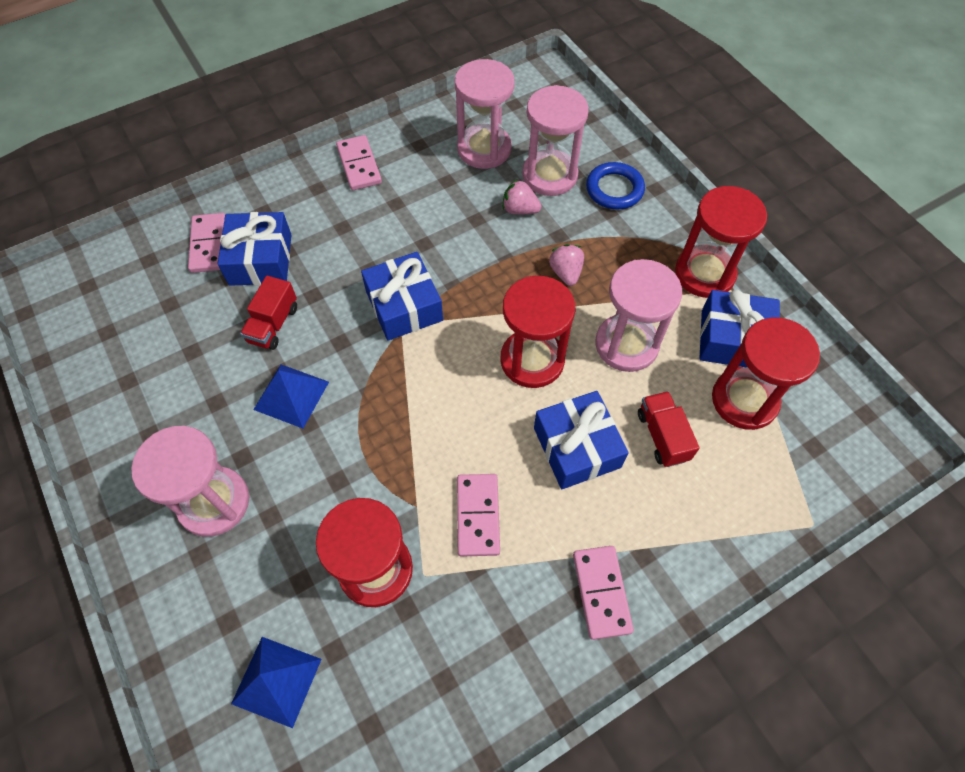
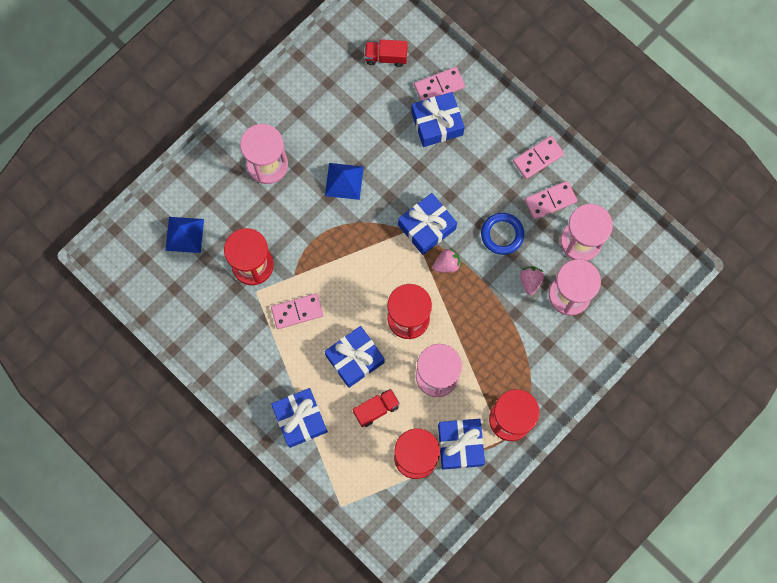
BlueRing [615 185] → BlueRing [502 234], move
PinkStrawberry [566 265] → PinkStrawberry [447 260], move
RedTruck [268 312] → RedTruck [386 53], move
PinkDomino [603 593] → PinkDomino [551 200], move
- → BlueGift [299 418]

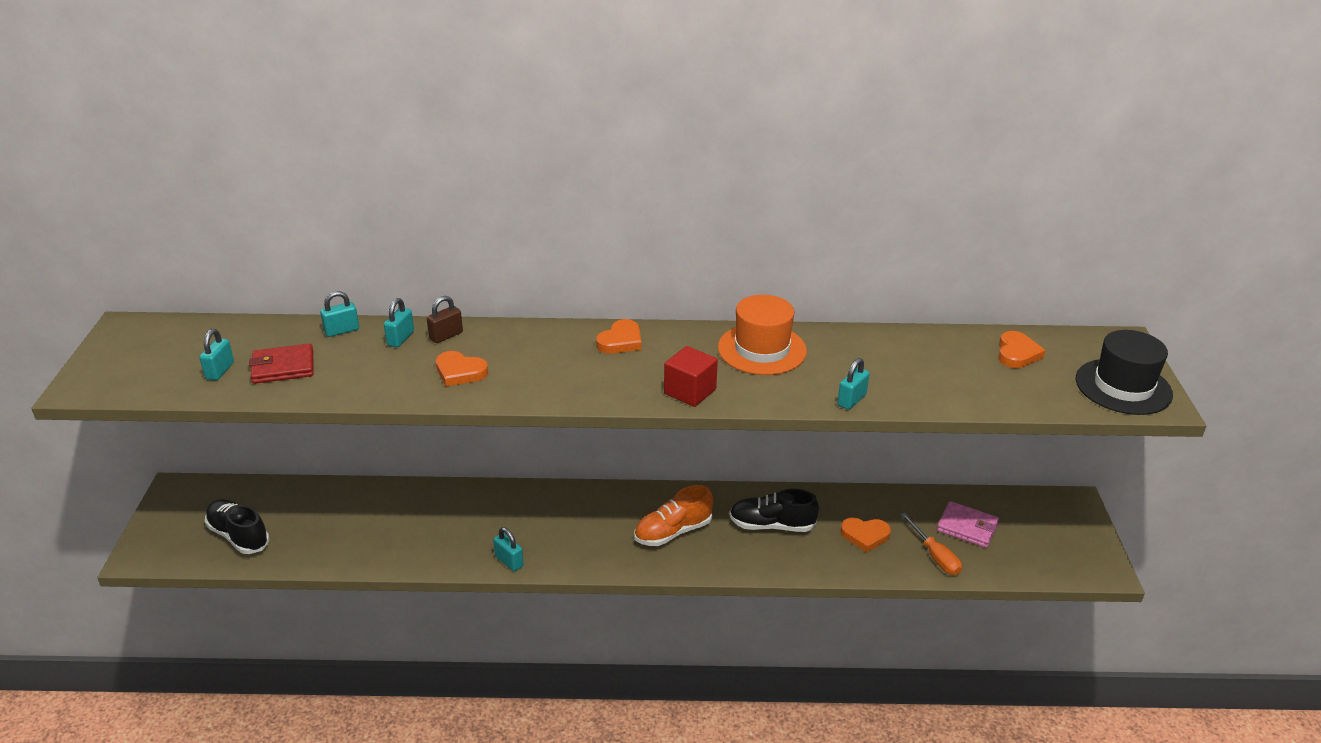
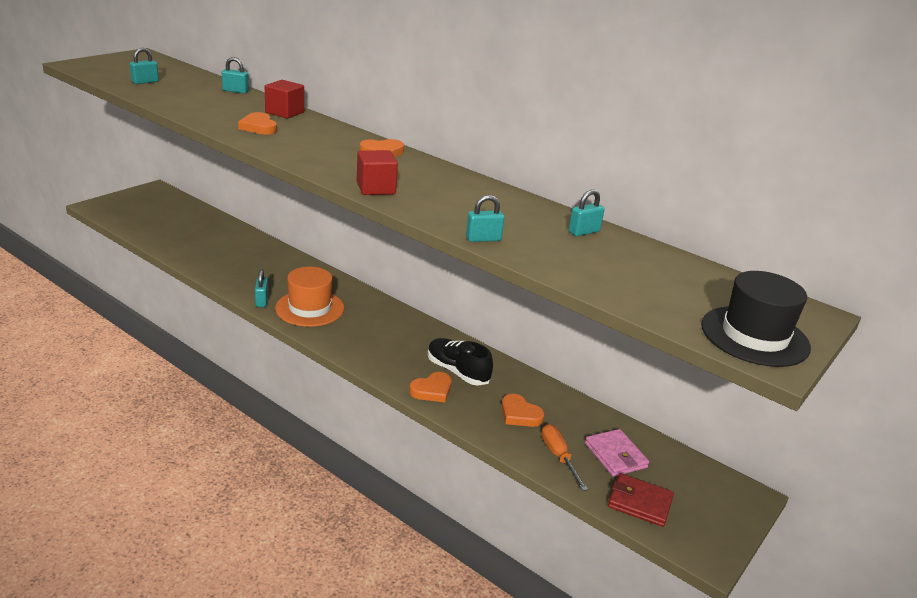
OrangeHat [762 335] → OrangeHat [309 297], move
BrownPadlock [445 319] → RedCube [284 99]
TurquoisePadlock [399 322] → TurquoisePadlock [586 212], move
OrangeHeart [1022 349] → OrangeHeart [430 387], move
RedWallet [281 363] → RedWallet [641 500], move
OrangeShoe [673 515] → -
BlackShoe [237 526] → -
OrangeScrewdriver [931 544] → OrangeScrewdriver [564 457], 150 degrees clockwise

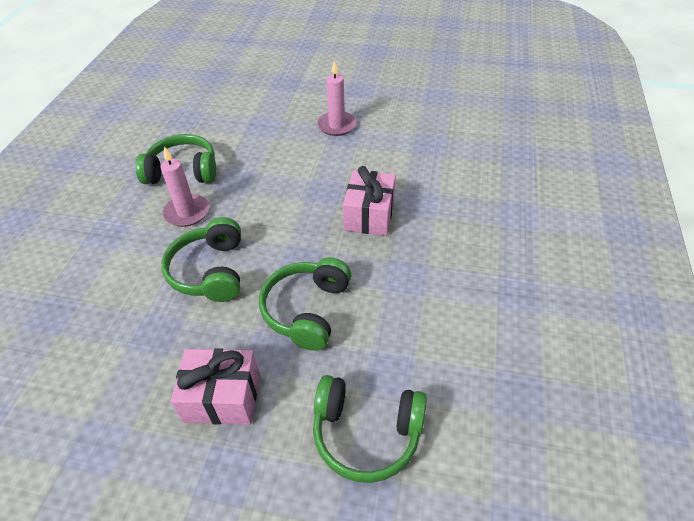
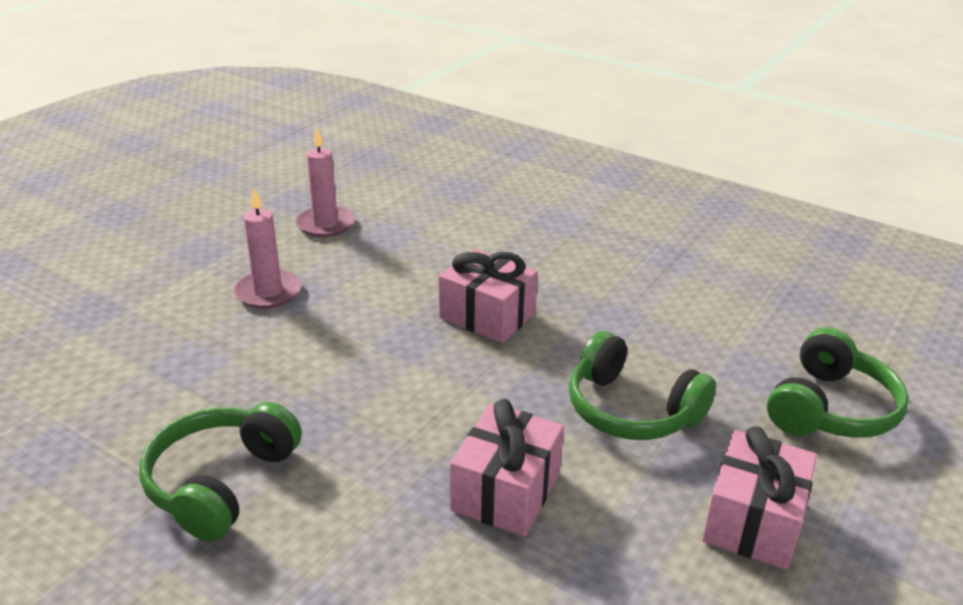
PinkCandle [184 186] → PinkCandle [325 182], move
GreenHeadphones [201 259] → PinkGift [507 467]

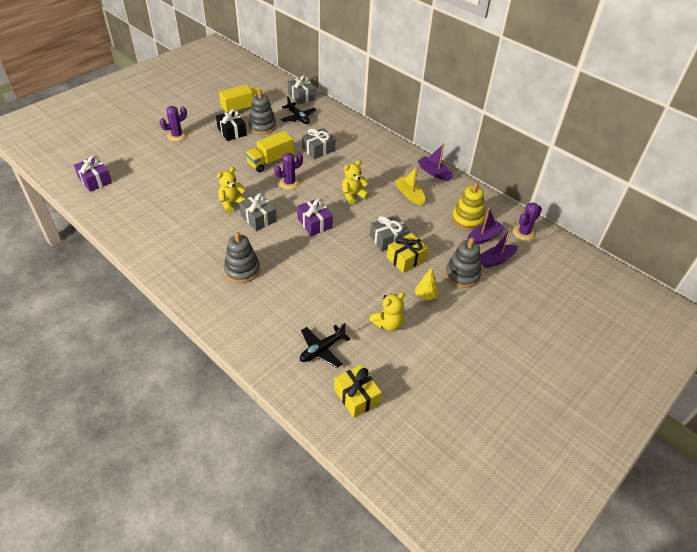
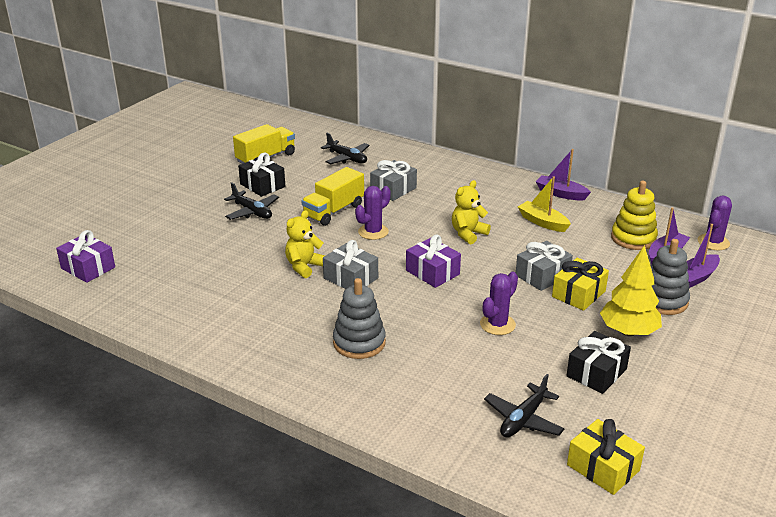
GreyGift [302 90] → -
GreyStackingToy [262 112] → -
PurpleCactus [173 123] → PurpleCactus [499 303], move
YellowTree [427 284] → YellowTree [631 290], x1.74
YellowTeddyBear [387 311] → BlackGift [598 362]
- → BlackPlane [251 201]

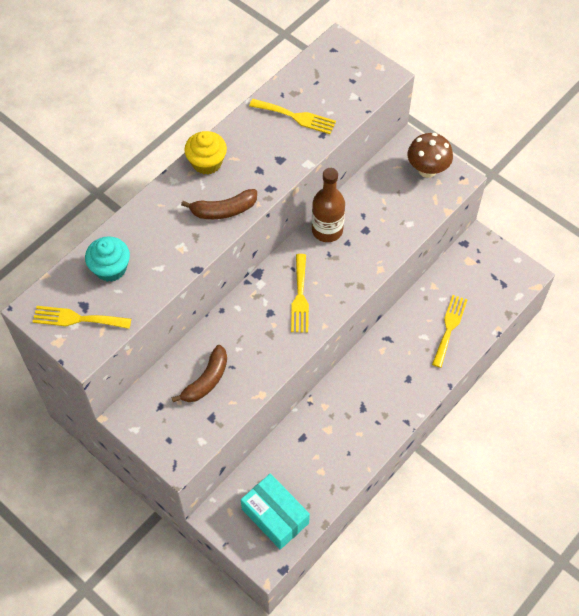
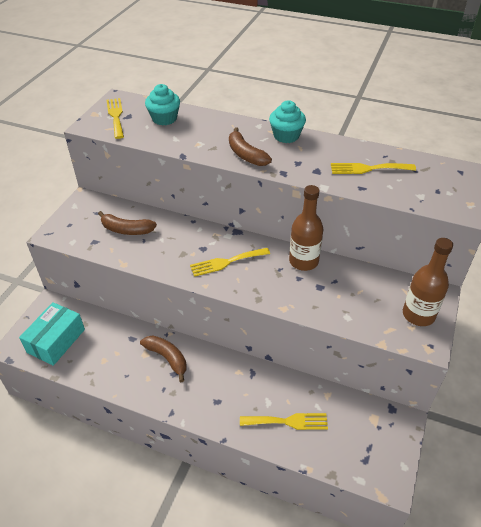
YellowFork [292 116] → YellowFork [373 168], 90 degrees clockwise
YellowCupcake [205 153] → TurquoiseCupcake [287 121]
BrownMushroom [430 155] → BrownBottle [428 282]
- → BrownBanana [163 358]

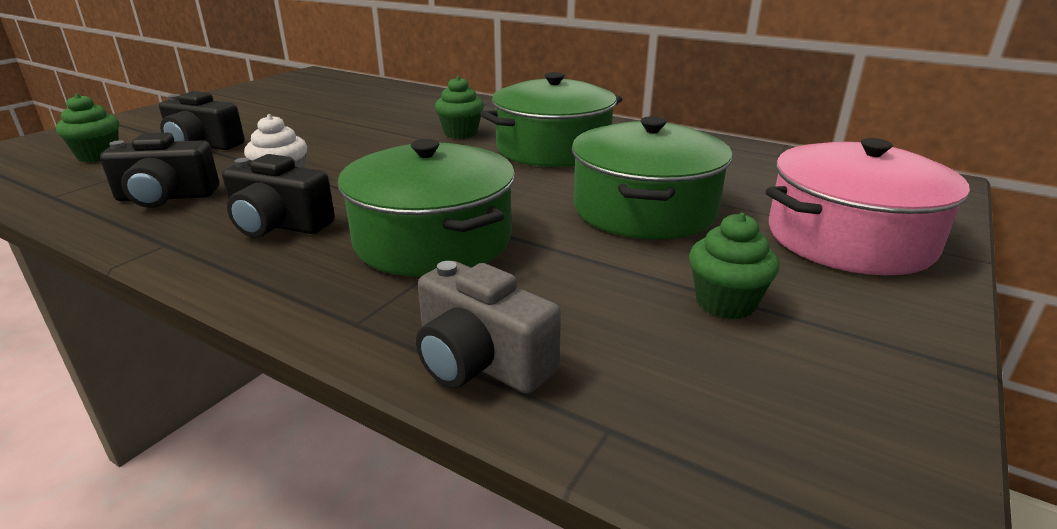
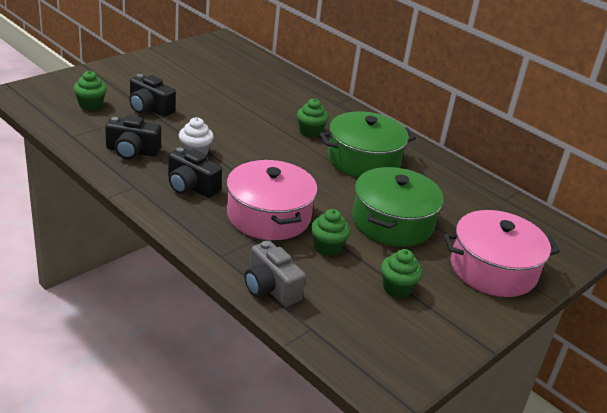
GreenPot [426 208] → PinkPot [272 199]
- → GreenCupcake [331 232]

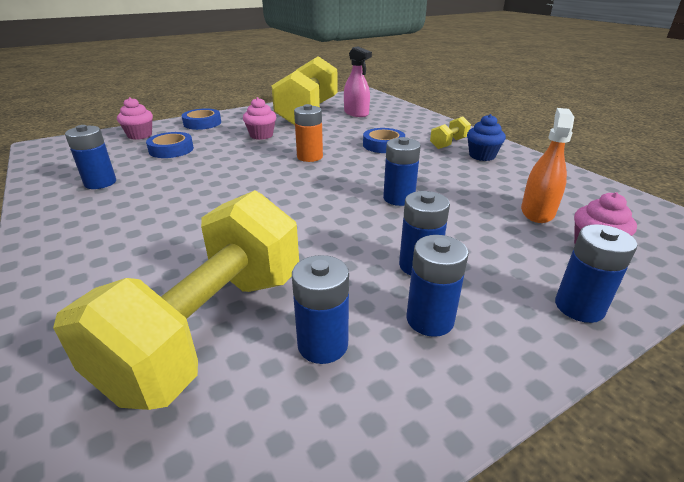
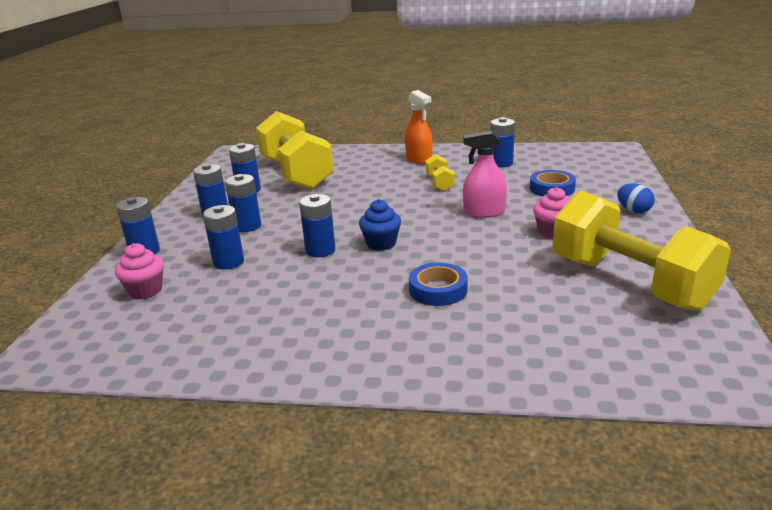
PinkSprayBottle [358 82] → PinkSprayBottle [485 174], move
PinkCupcake [135 118] → -
OrangeBattery [308 133] → -
OrangeSprayBottle [547 165] → OrangeSprayBottle [419 127], move
BlueTape [201 119] → BlueEgg [636 198]
BlueCupcake [486 137] → BlueCupcake [380 225], move
YellowDumbbell [450 133] → YellowDumbbell [440 172], move
- → BlueBattery [223 237]

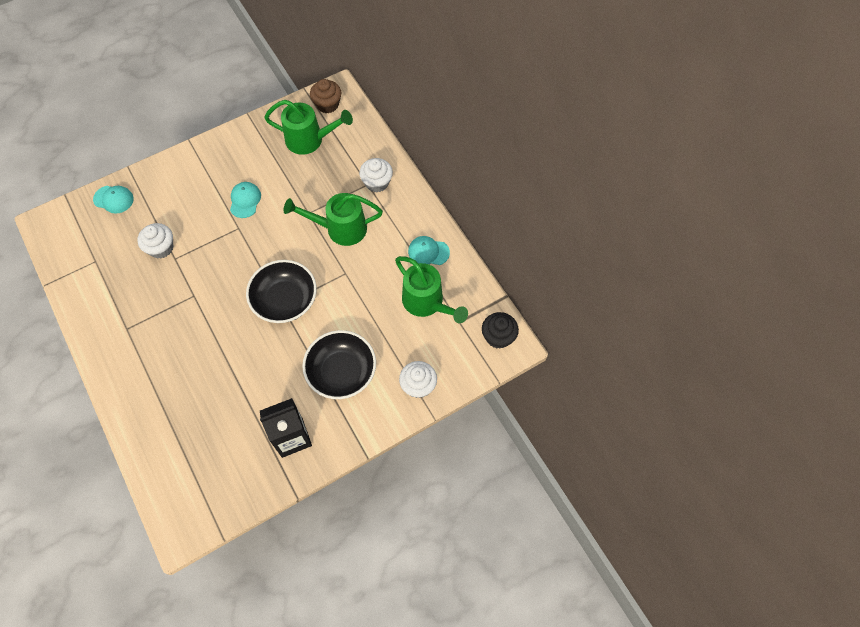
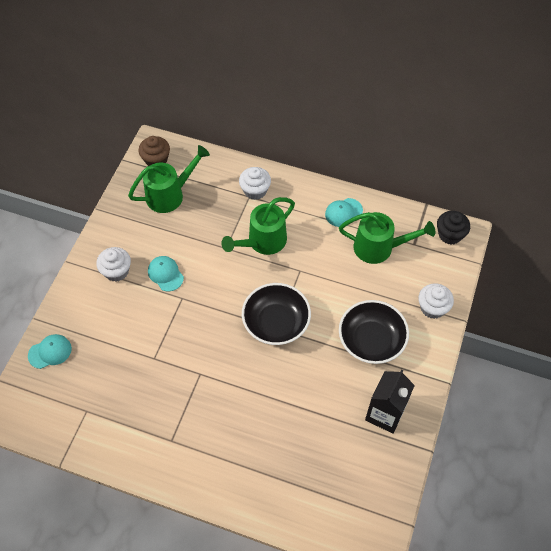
WhiteCupcake [155 240] → WhiteCupcake [113 264], move

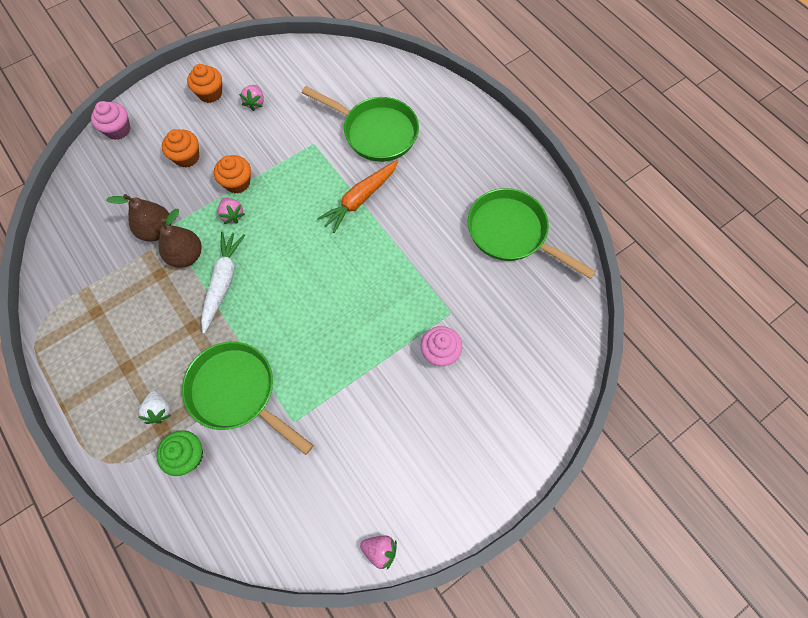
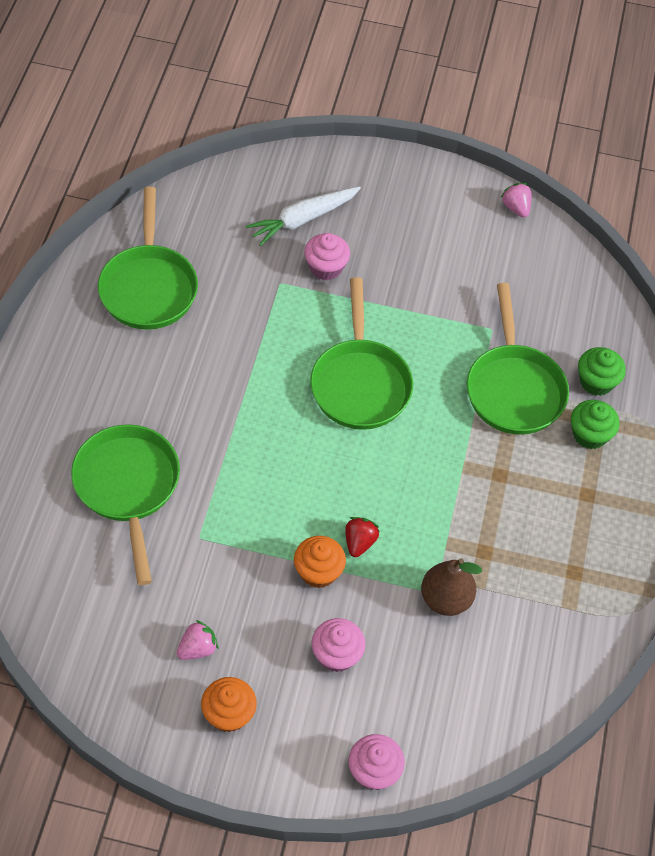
OrangeCupcake [180 148] → PinkCupcake [338 645]
OrangeCarrot [357 196] → -
PinkStrawberry [231 211] → RedStrawberry [362 537]
BrownPear [180 238] → -
WhiteCarrot [223 282] → WhiteCarrot [303 216], move
WhiteStrawberry [155 407] → GreenCupcake [595 424]
- → GreenPan [361 353]

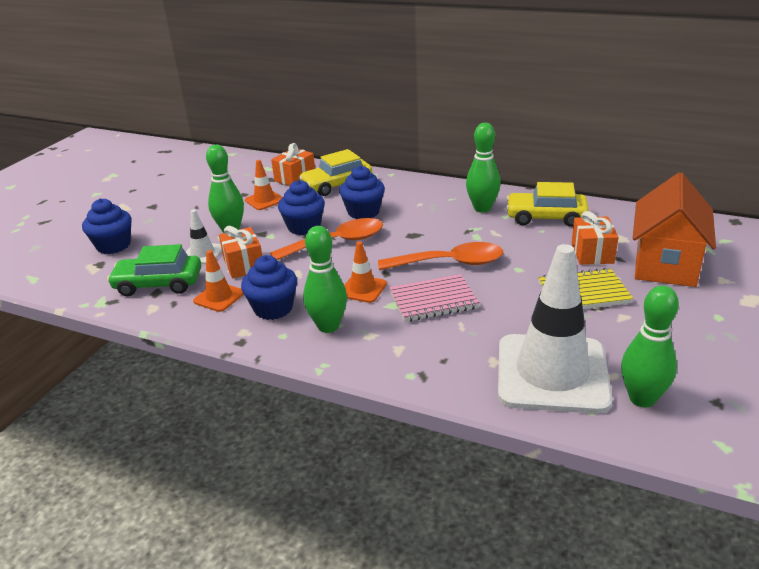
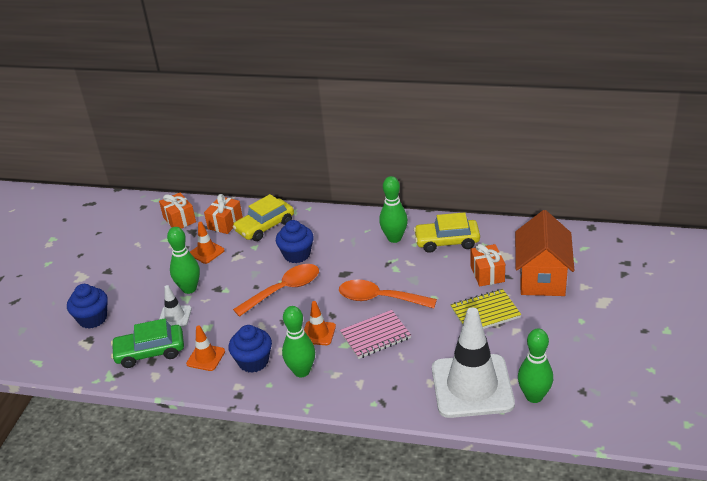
BlueCupcake [301 207] → -
OrangeGift [240 252] → OrangeGift [177 211], move
OrangeSpoon [440 256] → OrangeSpoon [388 294], 150 degrees counterclockwise

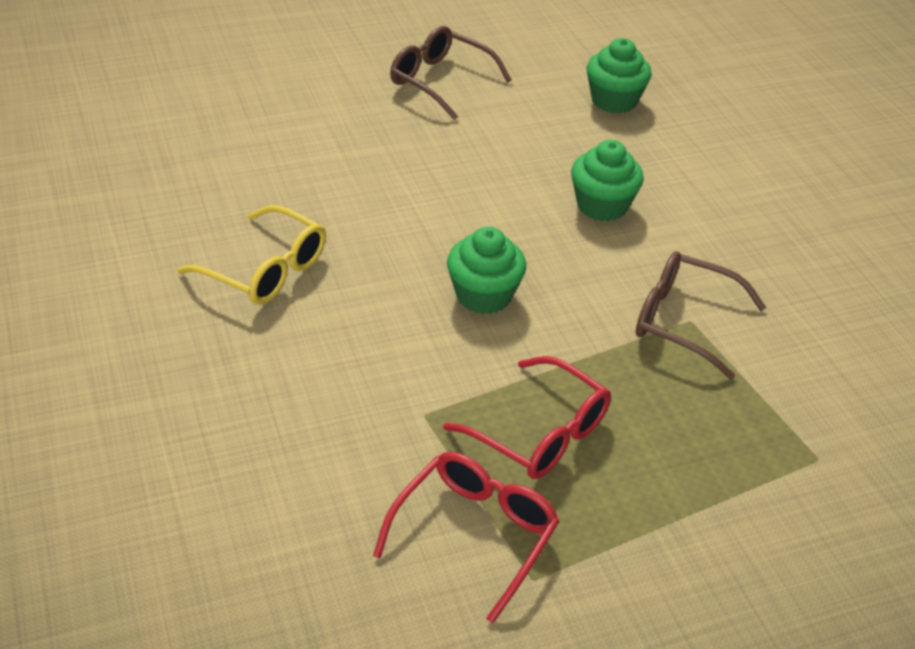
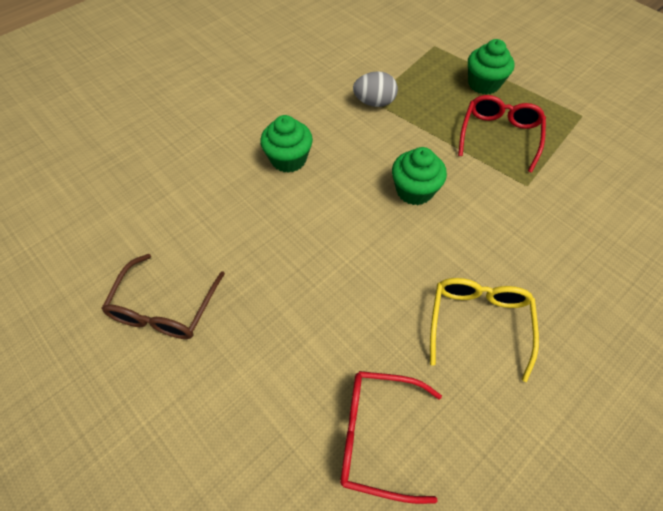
GreenCupcake [619 76] → GreenCupcake [491 67], move
BrownGlasses [701 315] → GreyEgg [375 89]
RedGlasses [466 537] → RedGlasses [391 437], move

